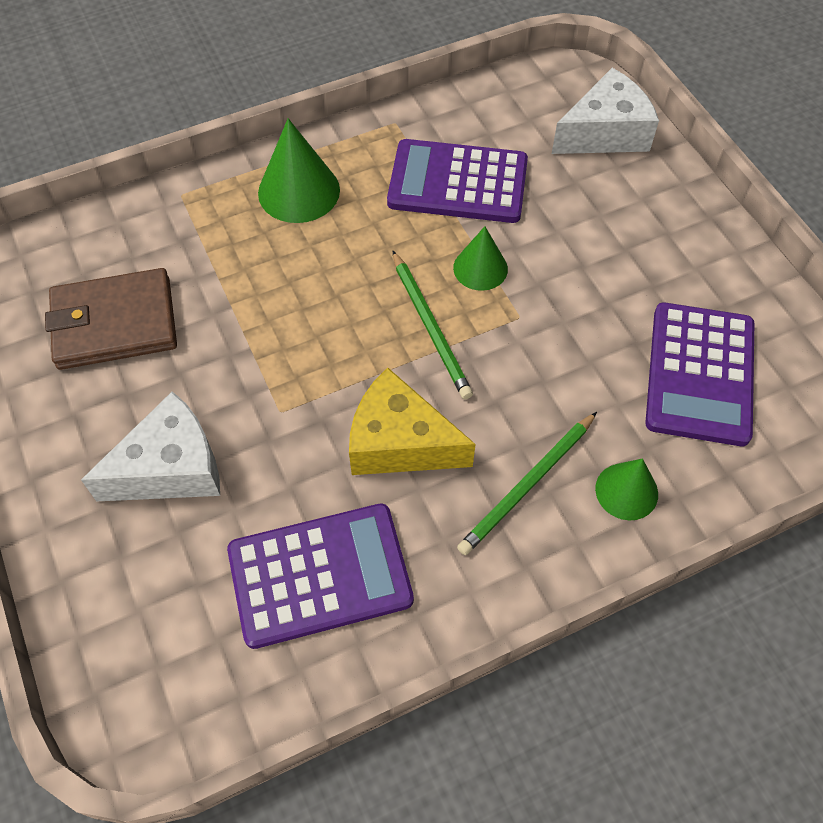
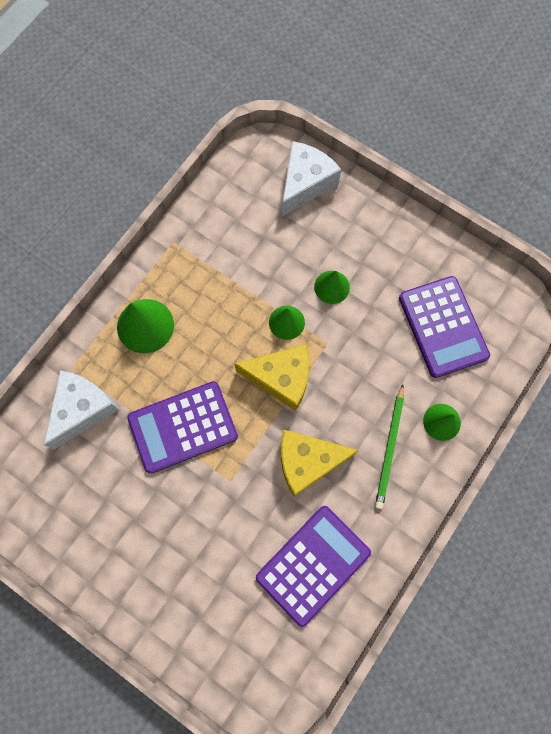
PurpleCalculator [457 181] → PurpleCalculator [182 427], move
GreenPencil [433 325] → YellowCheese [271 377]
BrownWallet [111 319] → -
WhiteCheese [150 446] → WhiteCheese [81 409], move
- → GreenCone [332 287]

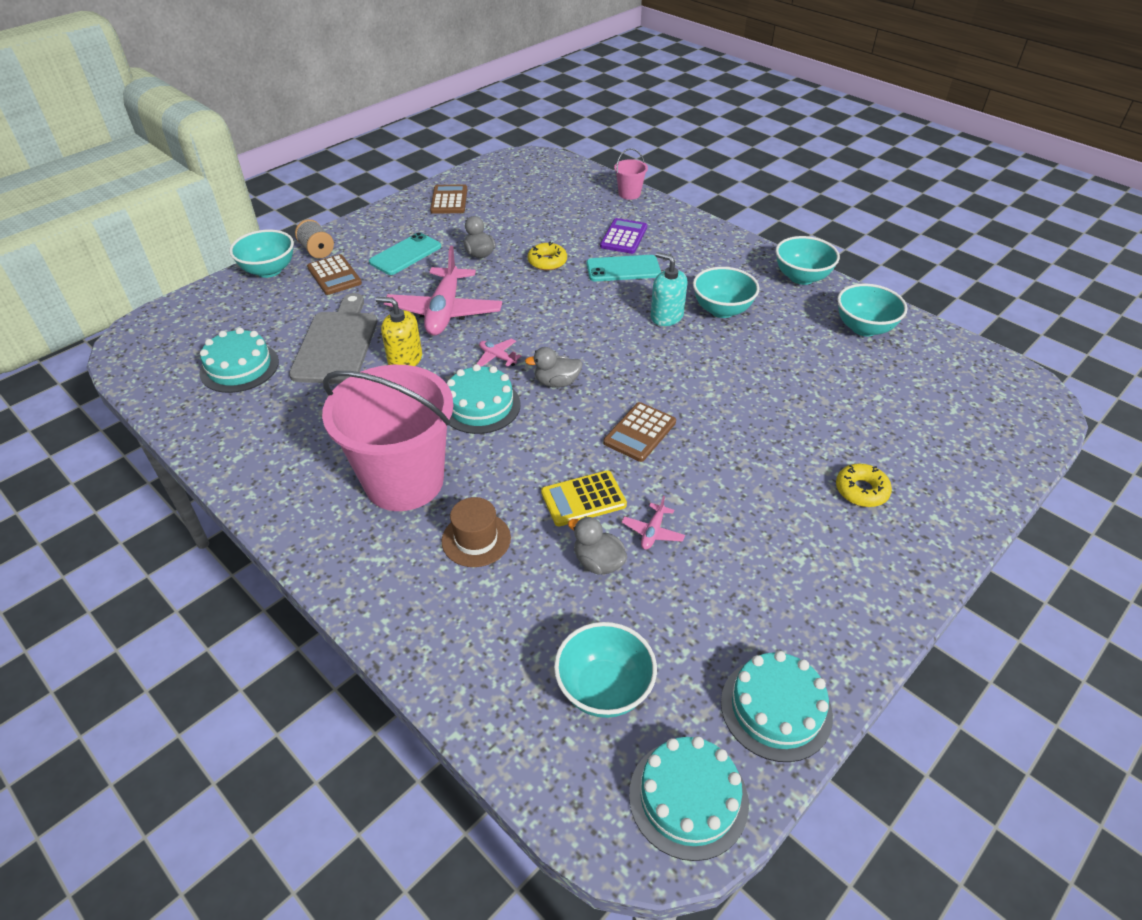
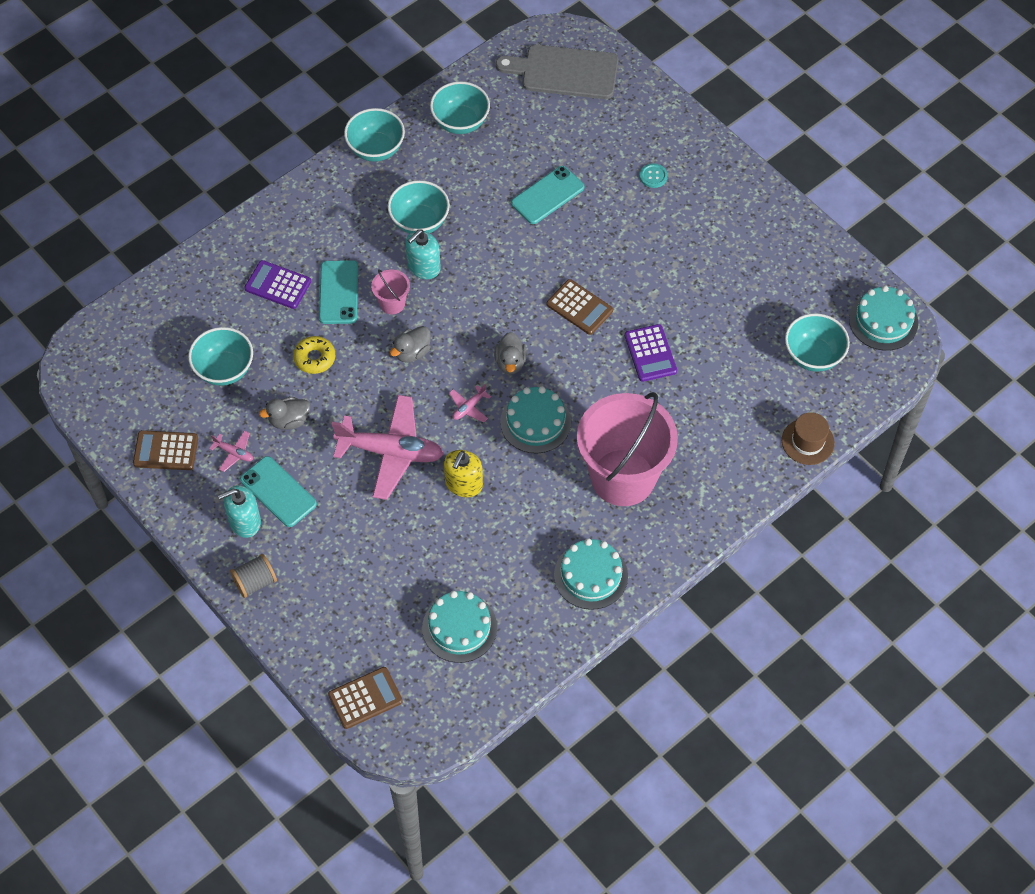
PinkBucket [631 174] → PinkBucket [390 291], move
TurquoiseBowl [261 254] → TurquoiseBowl [220 356], move
BrownCalculator [334 274] → BrownCalculator [365 698], move
GreyCuttingBoard [333 338] → GreyCuttingBoard [557 71], move
YellowDonut [864 485] → TurquoiseButton [654 175]
YellowCalculator [584 498] → PurpleCalculator [650 353]
PinkPlane [653 523] → PinkPlane [231 451], move
BrownHat [476 532] → BrownHat [808 438], move
GreyDuck [598 545] → GreyDuck [410 344], move
TurquoiseCake [777 706] → TurquoiseCake [591 574], move
- → TurquoisePhone [547 195]
- → TurquoiseSoapDispenser [239 511]

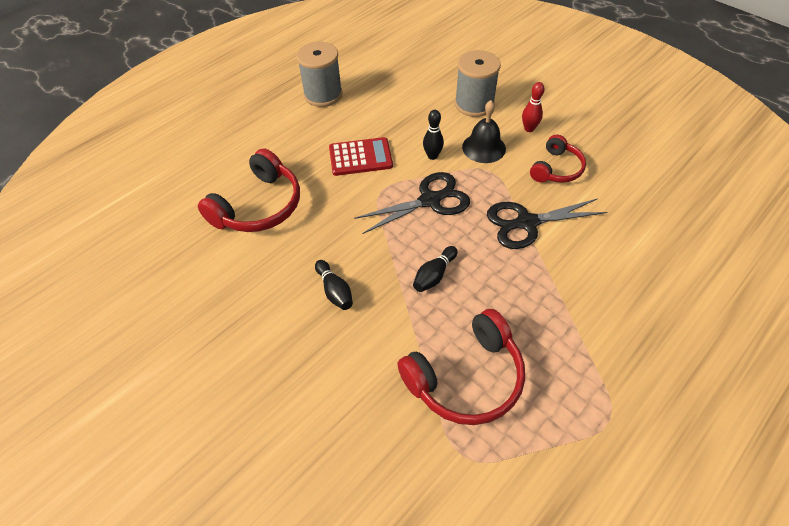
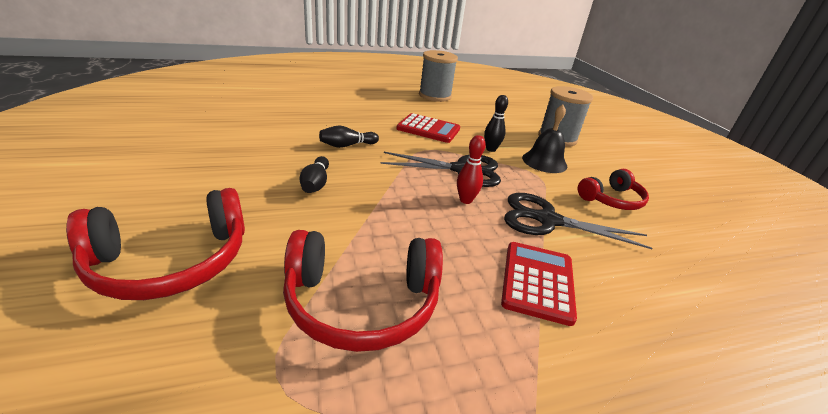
RedBowlingPin [533 107] → RedBowlingPin [471 169], move
RedHeadphones [249 190] → RedHeadphones [155 244], move
BlackBowlingPin [435 269] → BlackBowlingPin [349 137], move
- → RedCalculator [539 284]

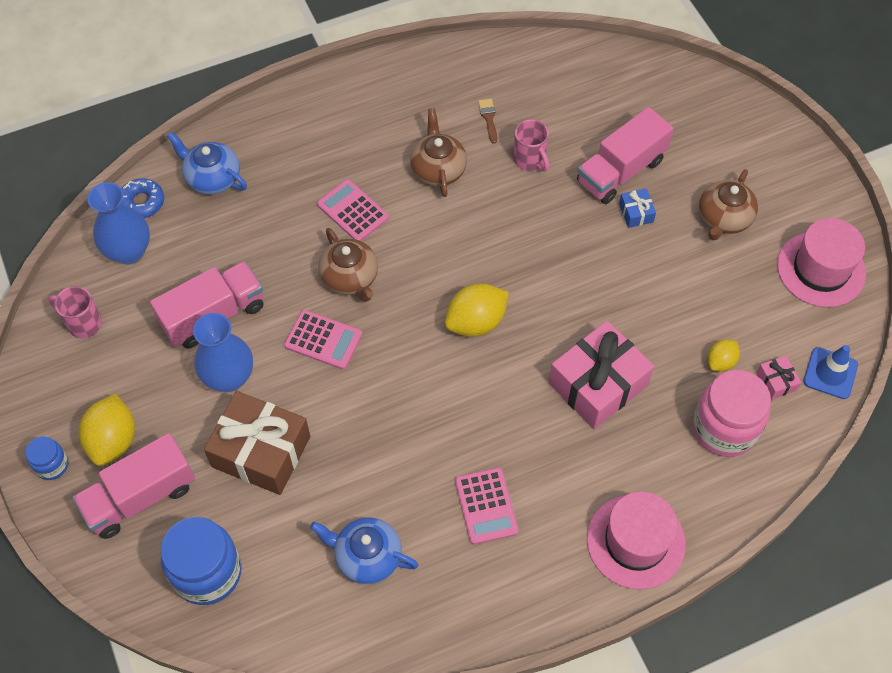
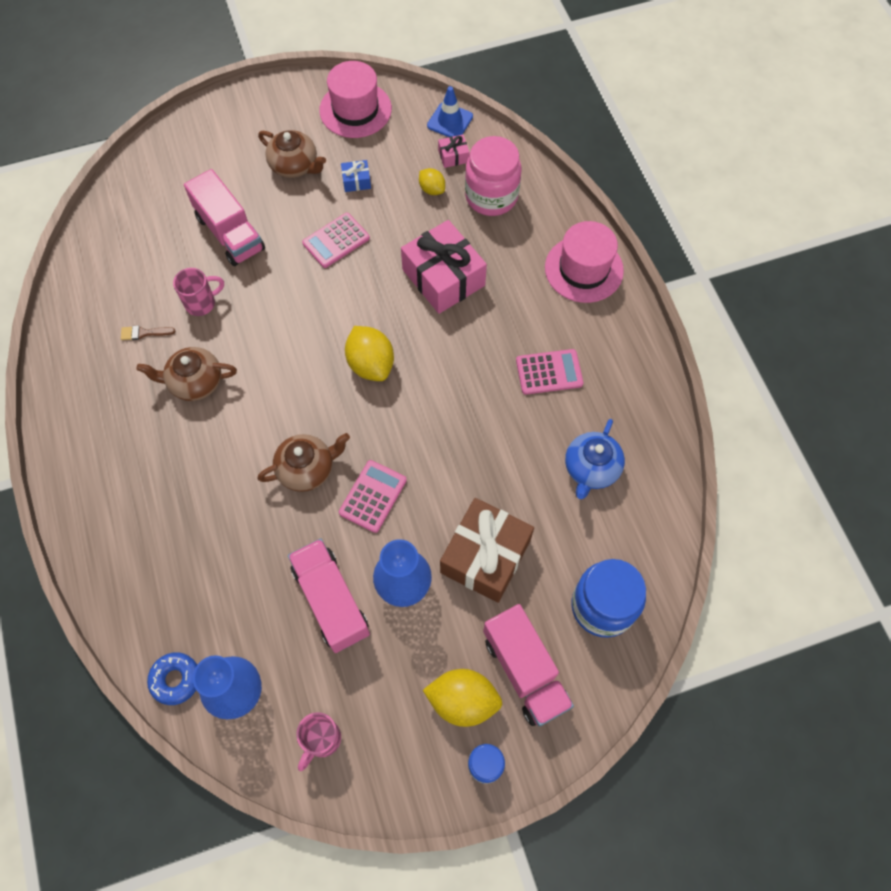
BlueTeapot [207 163] → -
PinkCalculator [353 210] → PinkCalculator [336 240], move
BlueGift [637 208] → BlueGift [356 176], move

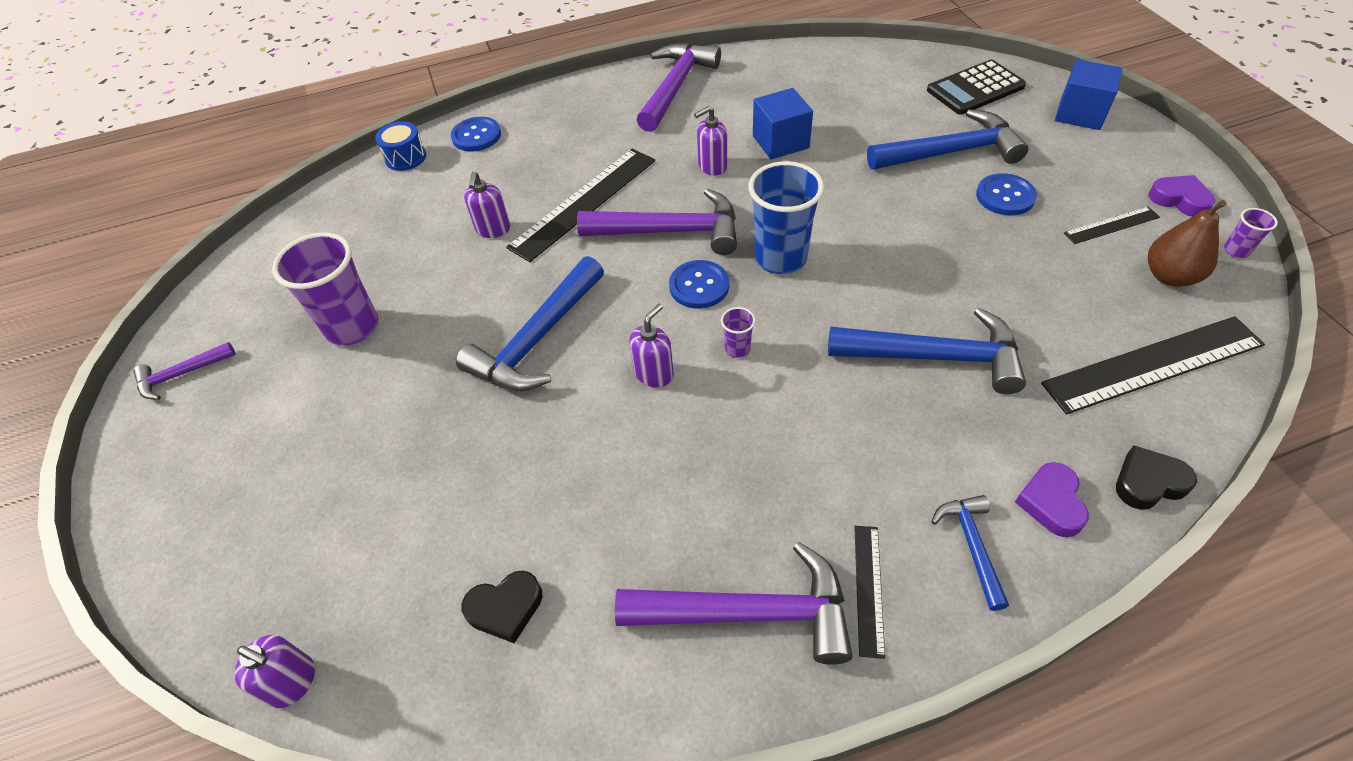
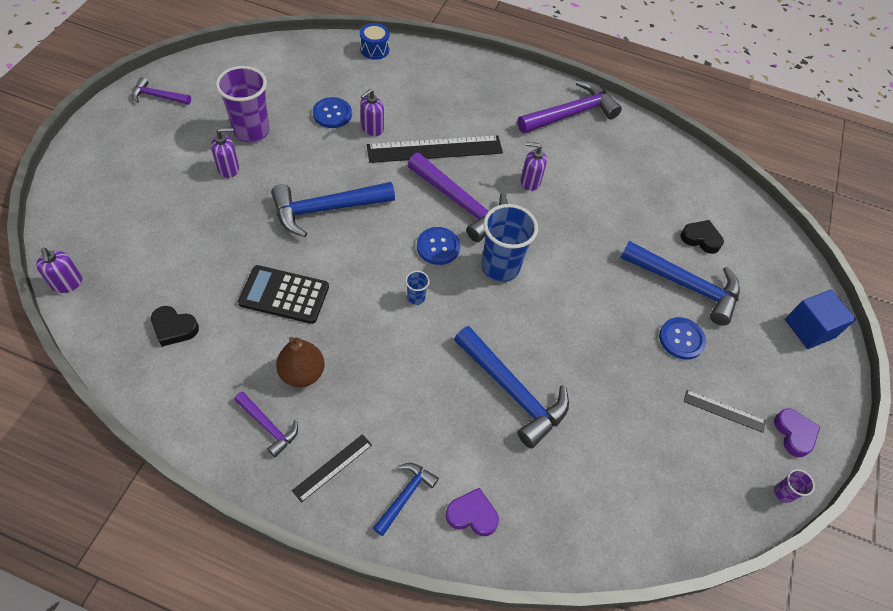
BlackCalculator [976 87] → BlackCalculator [283 294], move
BlueCube [783 124] → -
BlueButton [476 134] → BlueButton [332 112], move
BrownPear [1187 243] → BrownPear [300 362], move
PurpleSoapDispenser [651 345] → PurpleSoapDispenser [225 153], move
PurpleCup [738 332] → BlueCup [417 288]
BlackRuler [1153 365] → -
BlackHeart [1156 478] → BlackHeart [702 237], move
PurpleHeart [1052 499] → PurpleHeart [472 512], 60 degrees clockwise
PurpleHammer [734 603] → PurpleHammer [266 424], x0.53

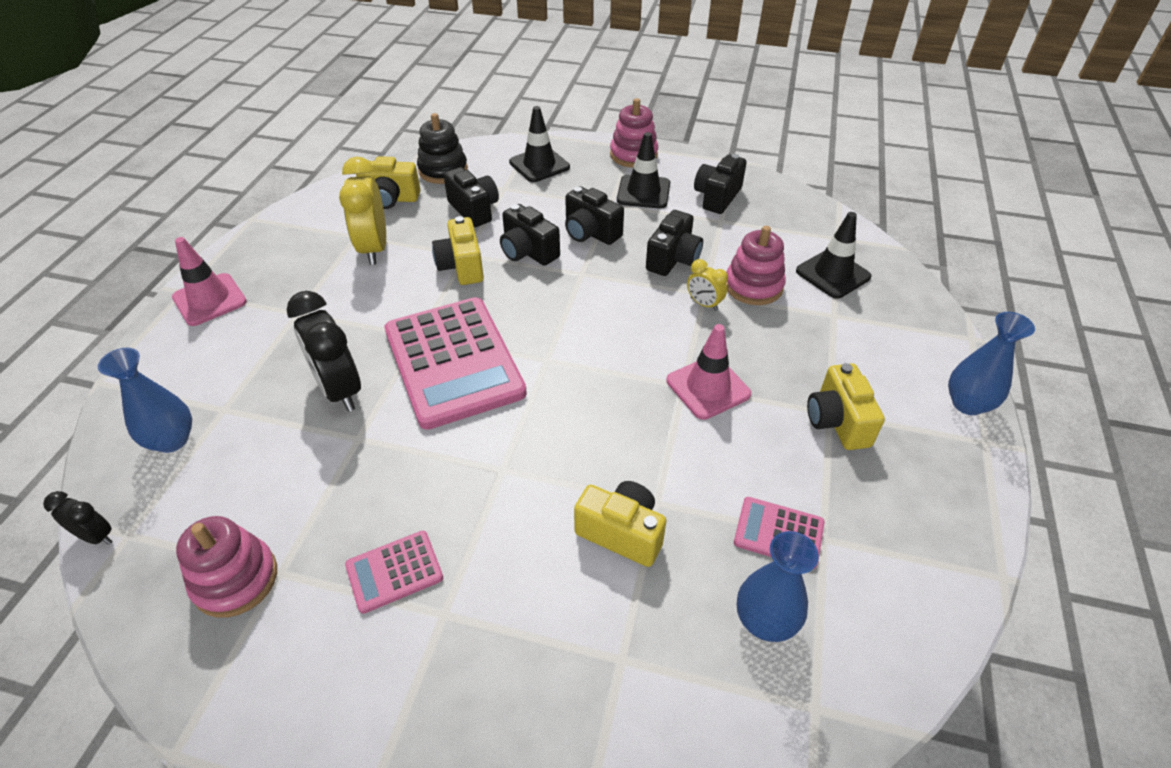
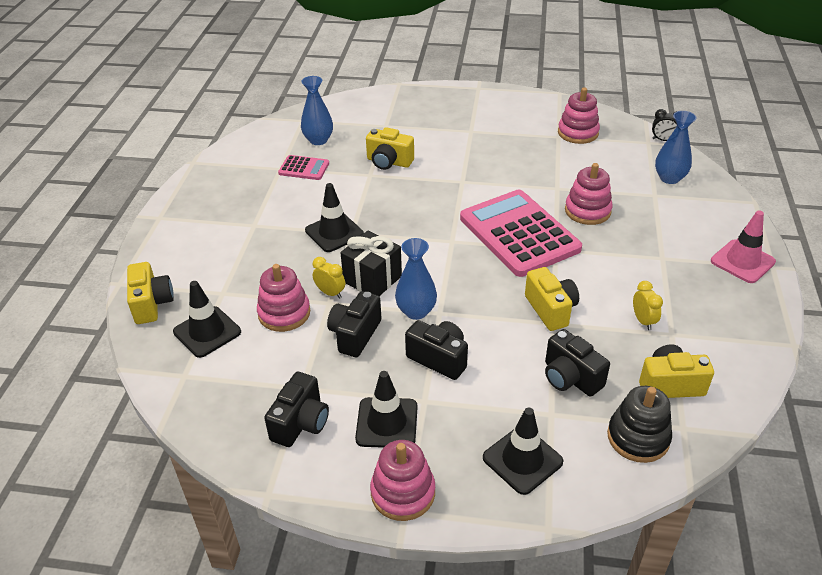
YellowClock [362 211] → YellowClock [648 305], x0.51
BlackCamera [530 235] → -
BlackClock [324 351] → PinkStackingToy [589 194]
BlueVase [991 363] → BlueVase [416 279], move
PinkTrafficCone [708 372] → BlackTrafficCone [334 217]
YellowCamera [846 406] → YellowCamera [150 293], move
PinkCalculator [394 572] → -
- → BlackGift [371 263]

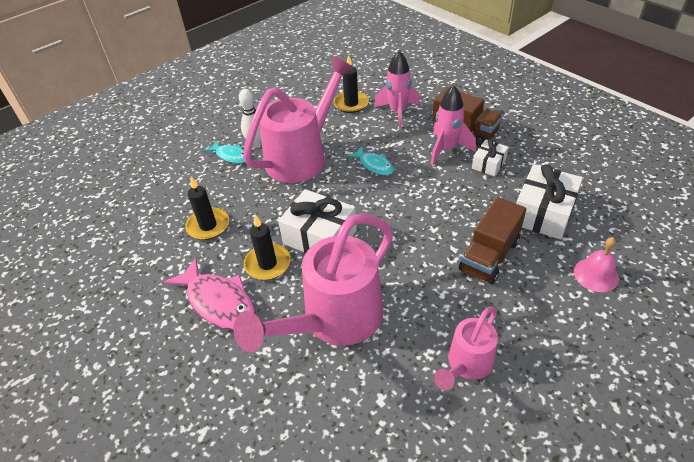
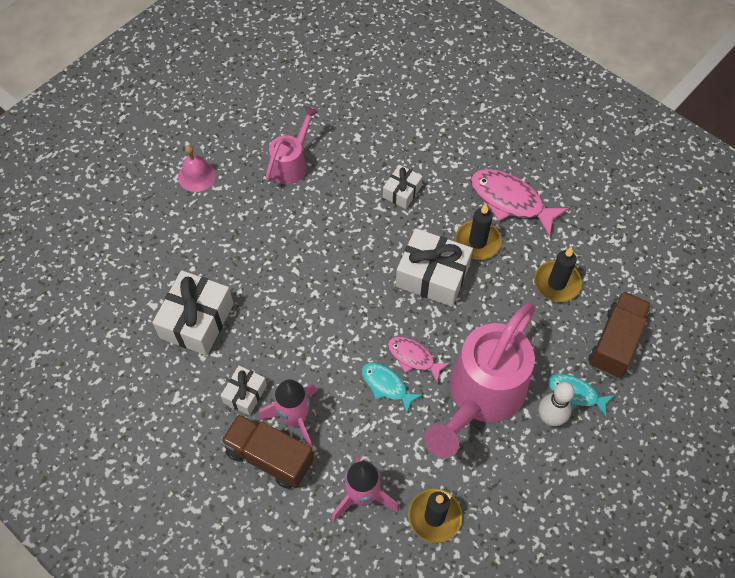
BrownTruck [492 240] → BrownTruck [619 334], move
PinkWateringCan [313 283] → WhiteGift [402 187]
PinkBell [596 264] → PinkBell [197 168], move
- → PinkFish [419 359]

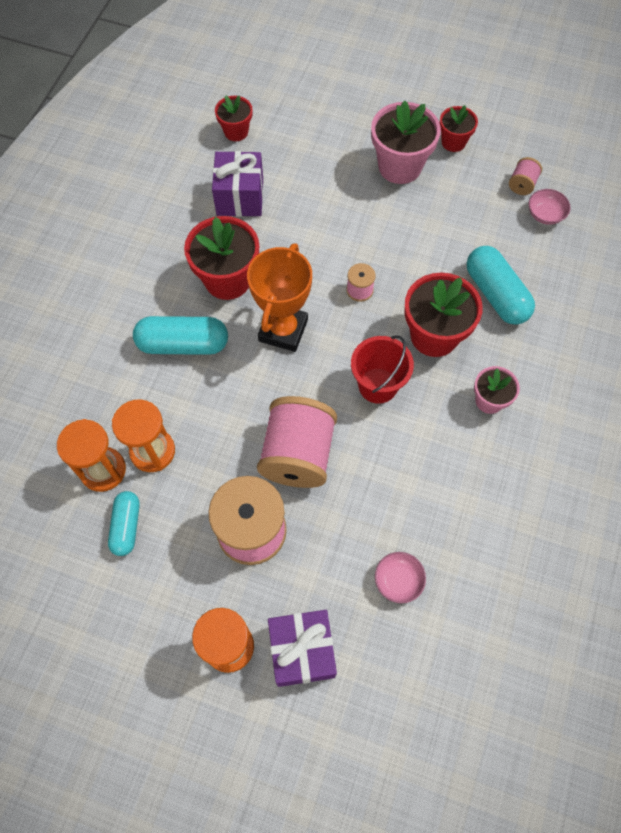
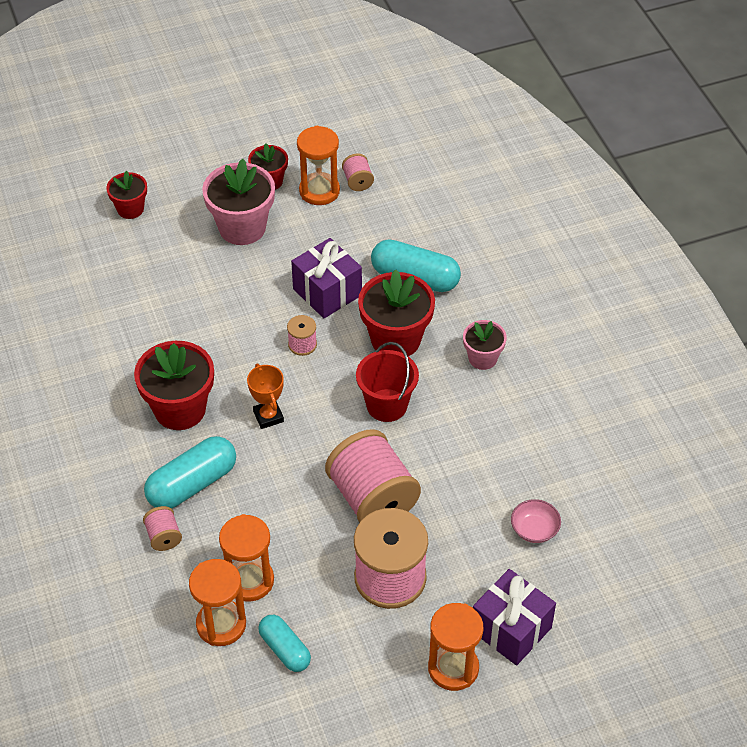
RedFlowerPot [233 118] → RedFlowerPot [126 195], move
PurpleGift [237 184] → PurpleGift [326 278], move
PinkBowl [550 207] → -
OrangeTrophy [279 297] → OrangeTrophy [265 396], x0.57
- → OrangeHourglass [318 165]
- → PinkSpool [162 528]

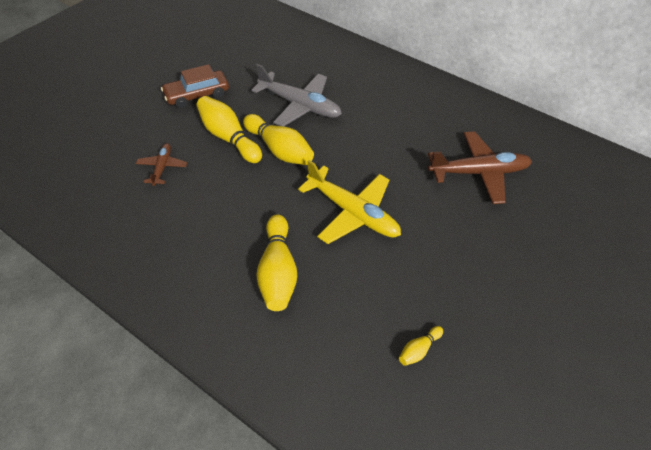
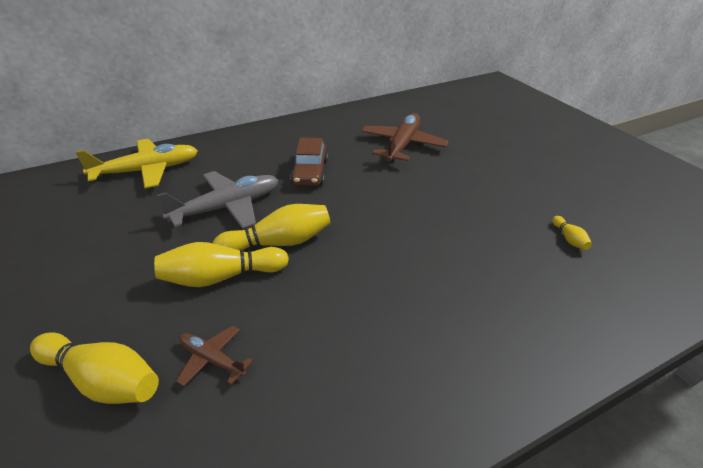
BrownCar [195 86] → BrownCar [309 161], move
YellowPlane [349 202] → YellowPlane [136 163], move
YellowBowlingPin [276 262] → YellowBowlingPin [94 368], move

